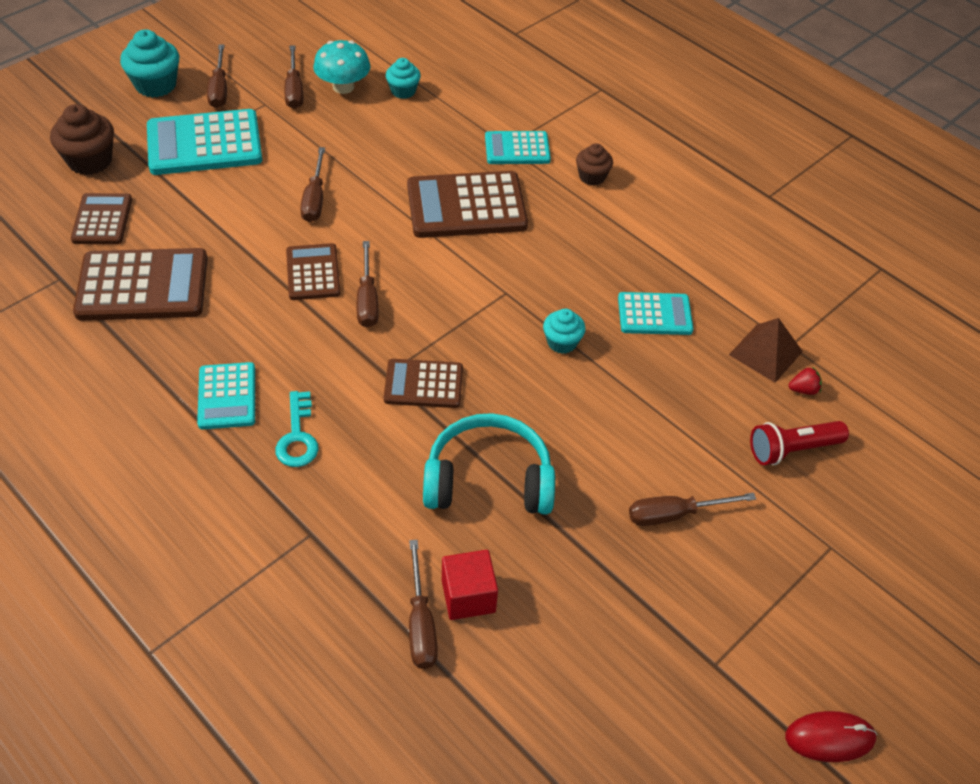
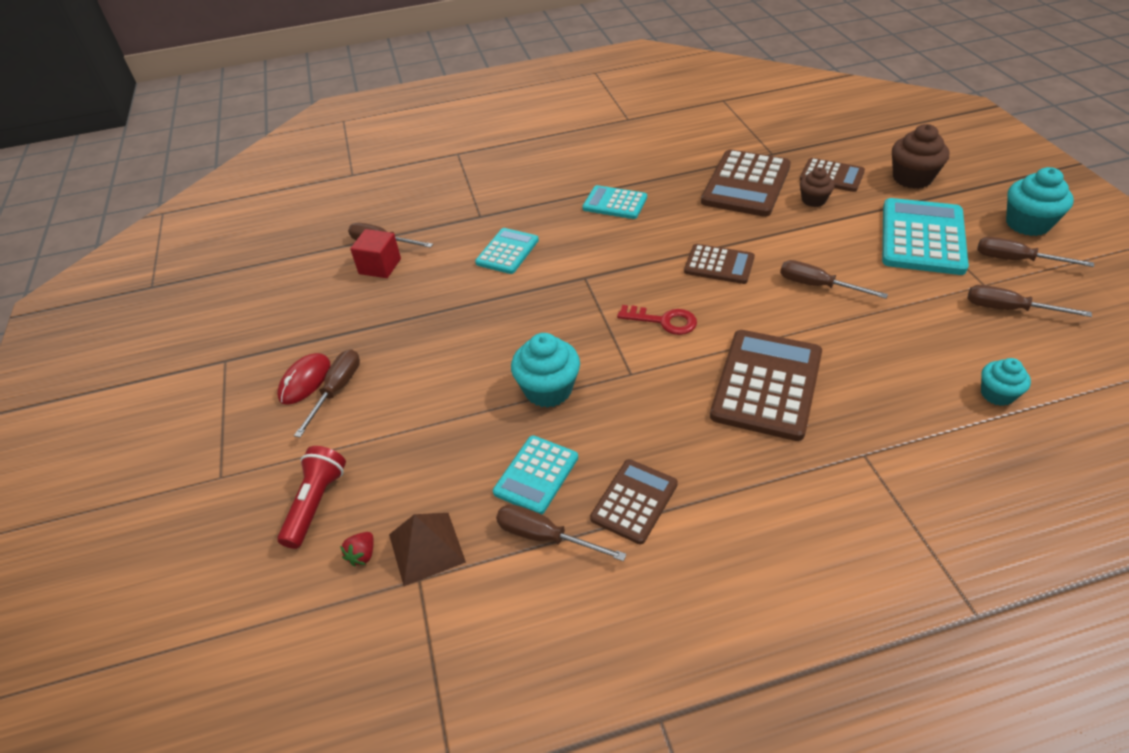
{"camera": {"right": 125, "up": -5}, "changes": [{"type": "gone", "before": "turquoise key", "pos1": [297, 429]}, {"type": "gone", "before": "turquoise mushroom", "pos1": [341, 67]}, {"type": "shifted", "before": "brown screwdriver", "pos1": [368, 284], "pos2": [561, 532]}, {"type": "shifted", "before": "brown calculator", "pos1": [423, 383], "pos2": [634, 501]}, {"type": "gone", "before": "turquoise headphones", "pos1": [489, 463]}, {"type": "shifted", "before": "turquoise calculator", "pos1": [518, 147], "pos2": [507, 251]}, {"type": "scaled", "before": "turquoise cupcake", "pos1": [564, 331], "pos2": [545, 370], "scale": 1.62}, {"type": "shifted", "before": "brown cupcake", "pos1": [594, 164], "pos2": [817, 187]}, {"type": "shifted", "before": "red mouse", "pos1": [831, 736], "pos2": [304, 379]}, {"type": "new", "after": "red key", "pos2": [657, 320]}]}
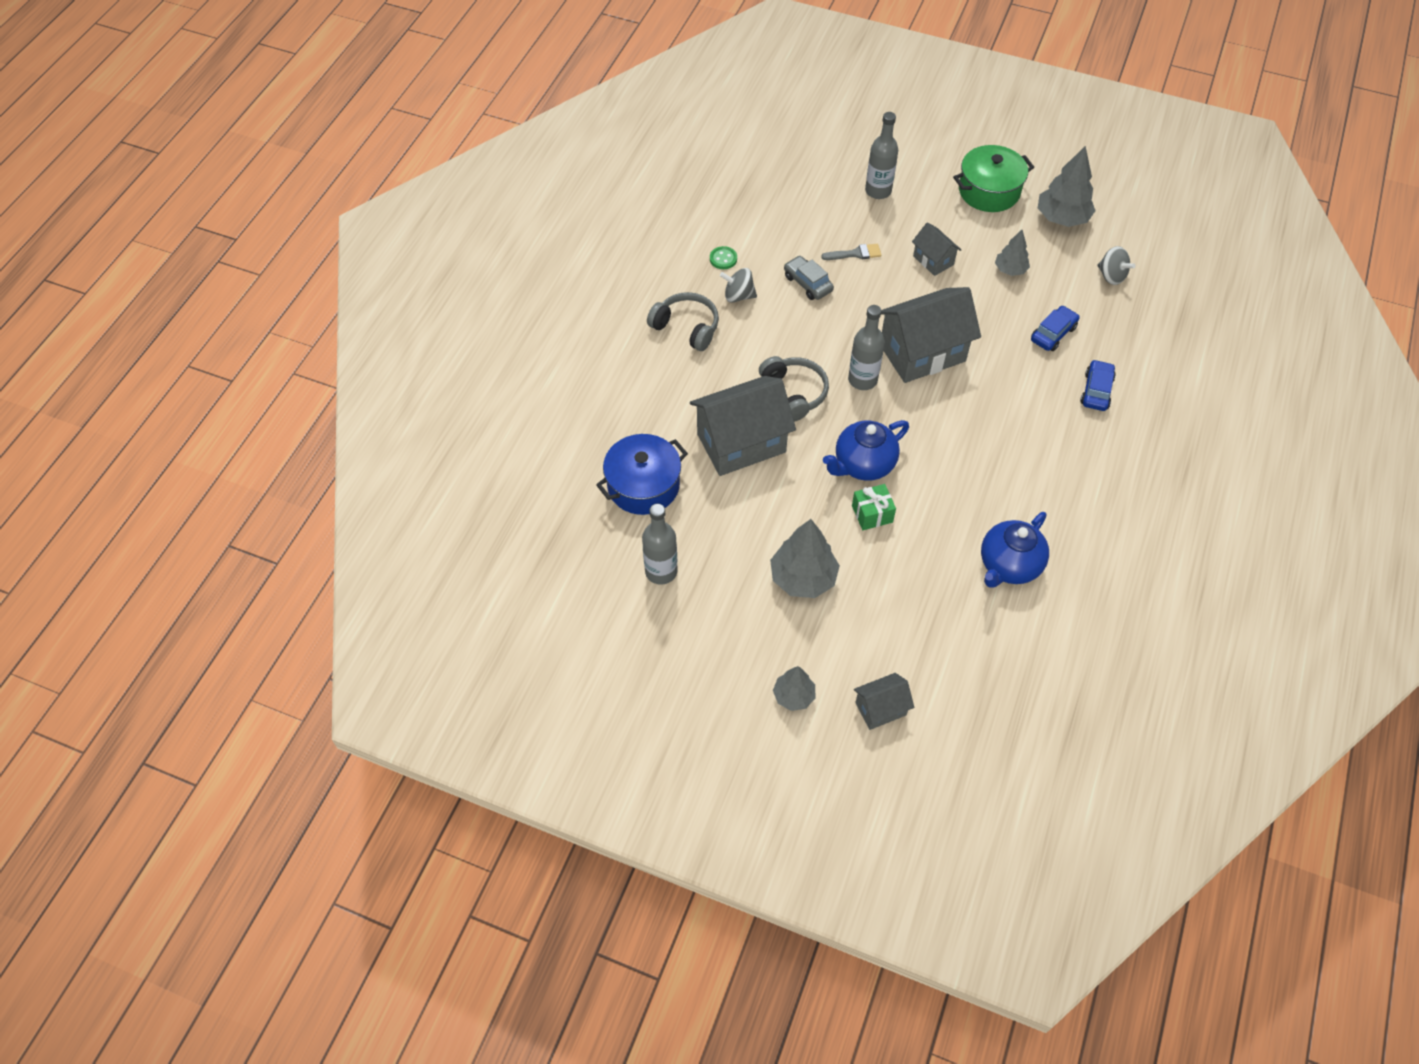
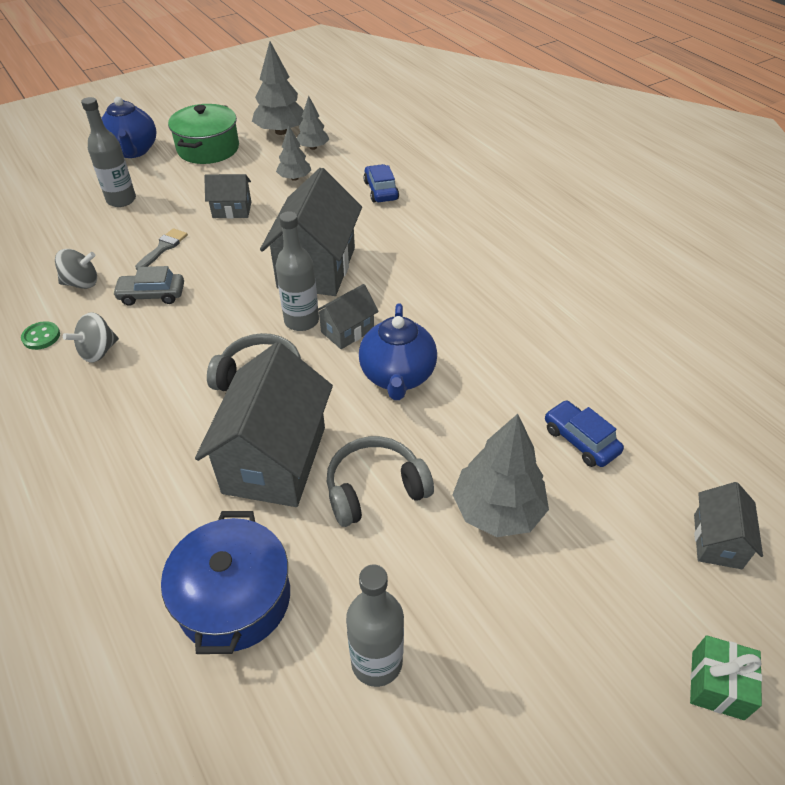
{"camera": {"right": -55, "up": -10}, "changes": [{"type": "shifted", "before": "grey headphones", "pos1": [683, 321], "pos2": [380, 481]}, {"type": "shifted", "before": "grey tree", "pos1": [794, 688], "pos2": [313, 123]}, {"type": "shifted", "before": "green gift", "pos1": [874, 507], "pos2": [726, 677]}, {"type": "shifted", "before": "blue teapot", "pos1": [1015, 550], "pos2": [129, 127]}, {"type": "shifted", "before": "blue car", "pos1": [1098, 385], "pos2": [584, 433]}, {"type": "shifted", "before": "grey spinning top", "pos1": [1116, 265], "pos2": [76, 269]}, {"type": "new", "after": "grey house", "pos2": [346, 316]}]}
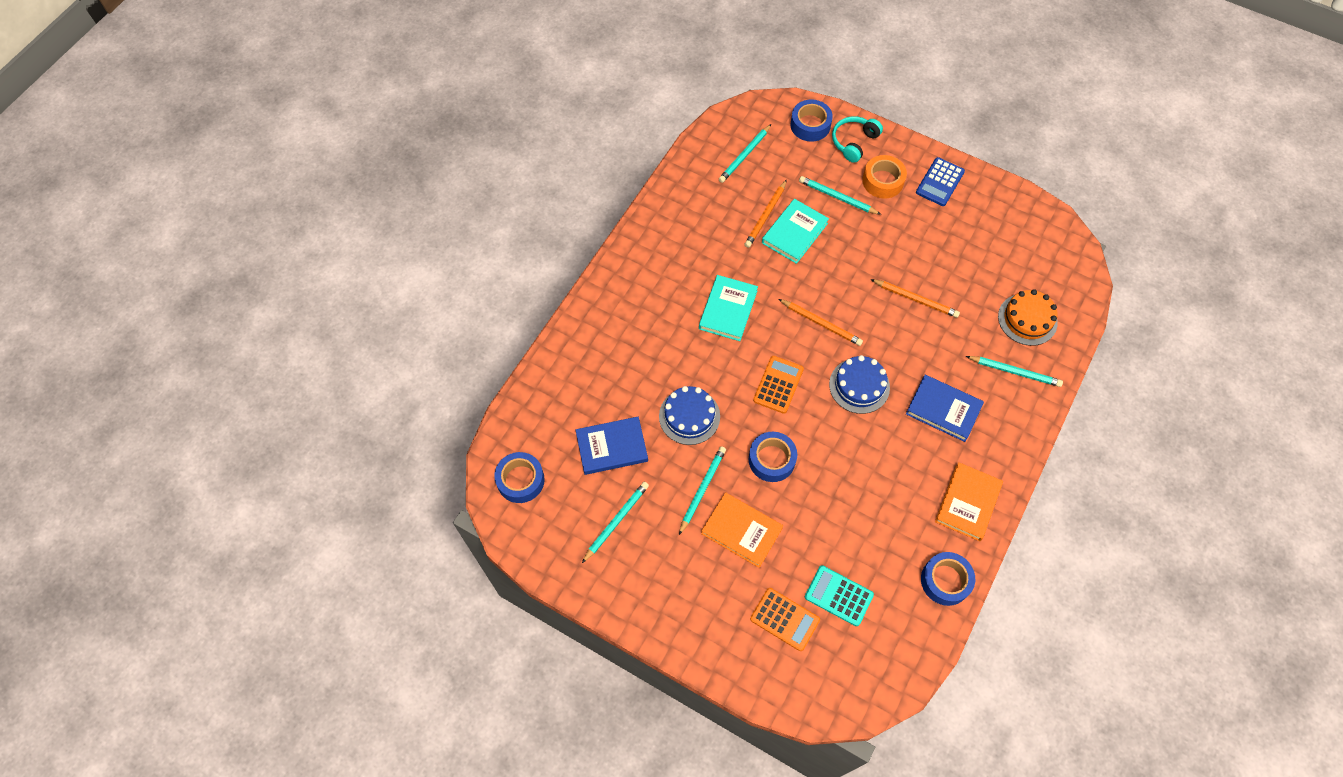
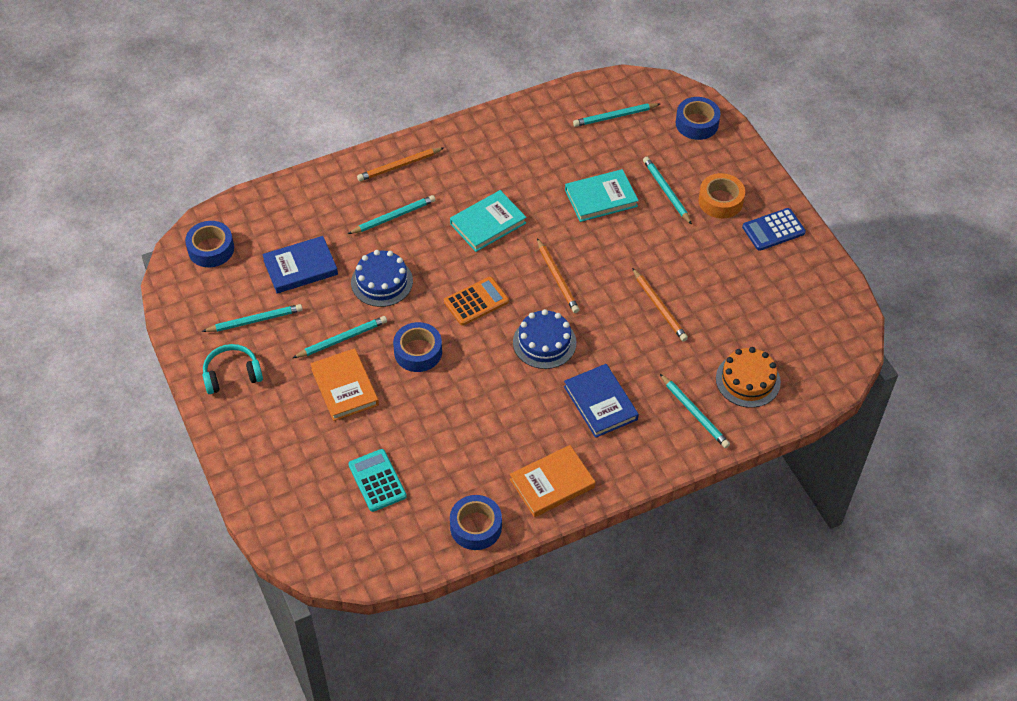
{"camera": {"right": 35, "up": -10}, "changes": [{"type": "rotated", "before": "blue book", "pos1": [612, 446], "pos2": [300, 264], "turn": -45}, {"type": "shifted", "before": "orange pencil", "pos1": [765, 214], "pos2": [401, 164]}, {"type": "gone", "before": "orange calculator", "pos1": [785, 619]}, {"type": "shifted", "before": "turquoise headphones", "pos1": [857, 139], "pos2": [232, 369]}, {"type": "new", "after": "turquoise pencil", "pos2": [391, 214]}]}
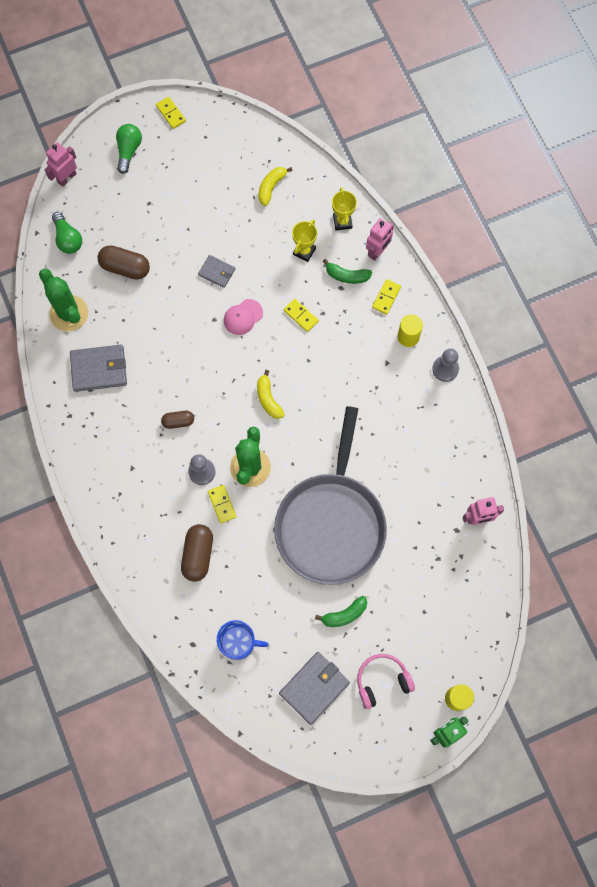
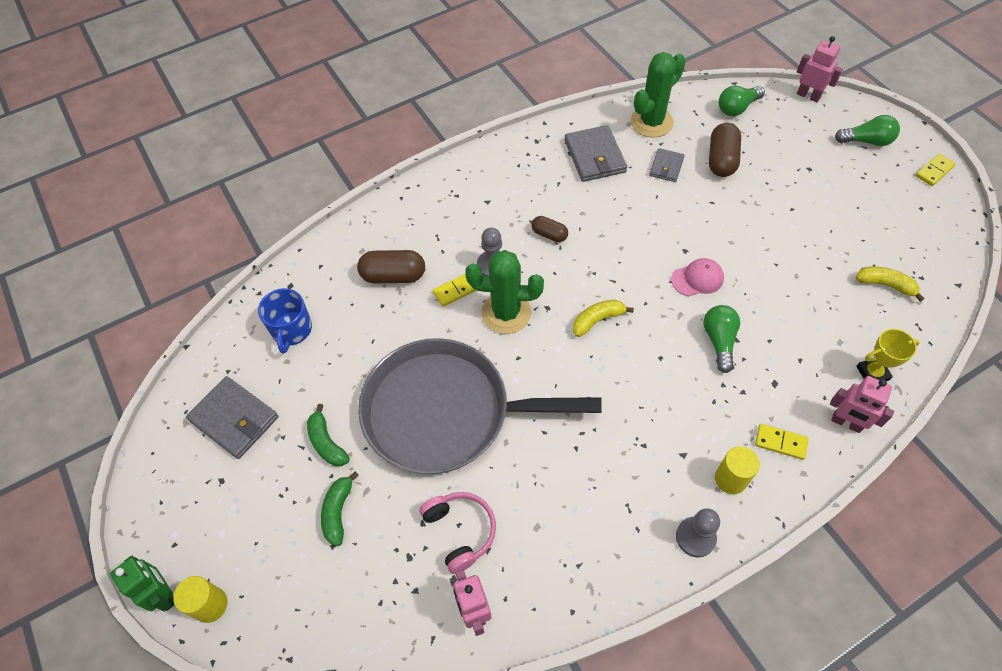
{"camera": {"right": 85, "up": -15}, "changes": [{"type": "rotated", "before": "brown capsule", "pos1": [177, 420], "pos2": [550, 229], "turn": -45}, {"type": "shifted", "before": "grey wallet", "pos1": [216, 271], "pos2": [667, 165]}, {"type": "rotated", "before": "pink cap", "pos1": [243, 317], "pos2": [697, 277], "turn": 120}, {"type": "swapped", "before": "yellow domino", "after": "green light bulb", "pos1": [301, 315], "pos2": [721, 339]}, {"type": "gone", "before": "yellow trophy", "pos1": [304, 241]}, {"type": "shifted", "before": "green banana", "pos1": [347, 271], "pos2": [340, 509]}, {"type": "shifted", "before": "pink headphones", "pos1": [386, 681], "pos2": [457, 533]}]}
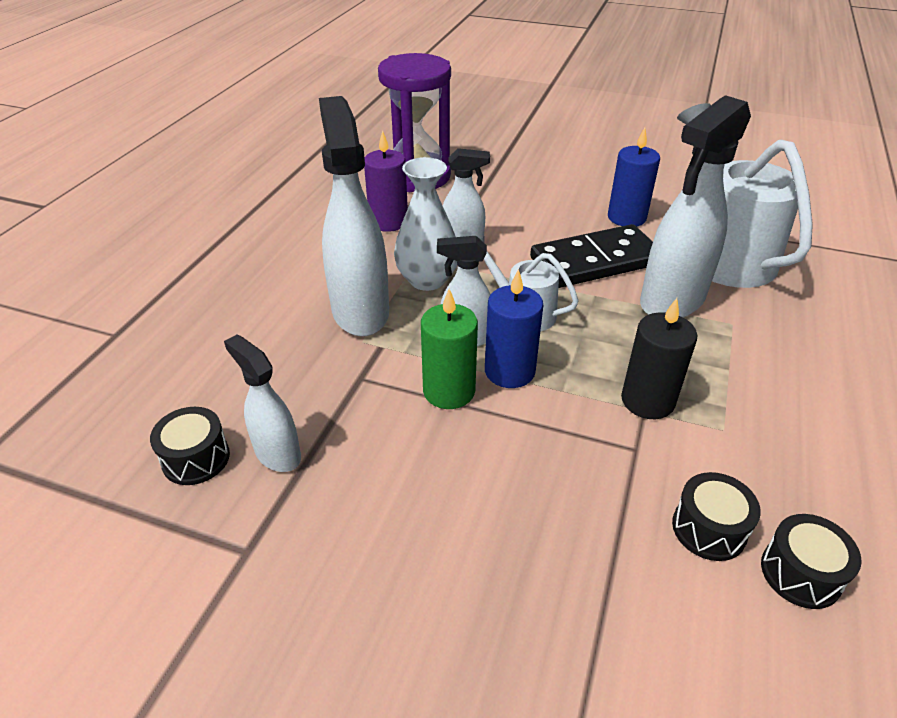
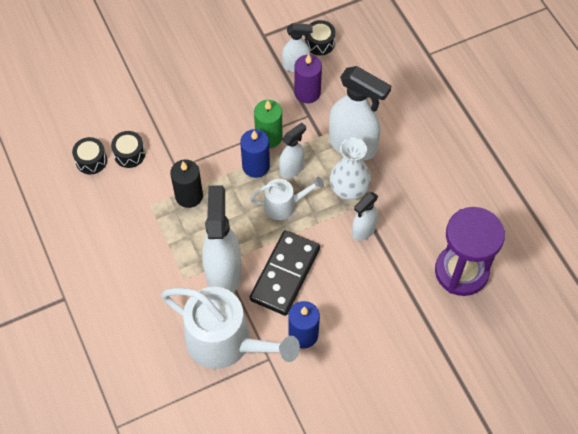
{"camera": {"right": 135, "up": 20}, "changes": [{"type": "shifted", "before": "purple candle", "pos1": [386, 181], "pos2": [308, 78]}]}
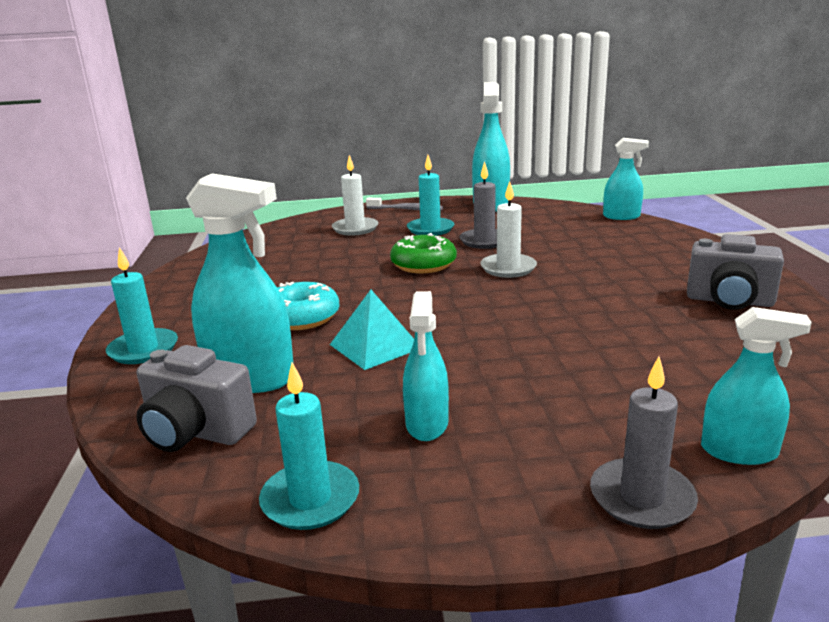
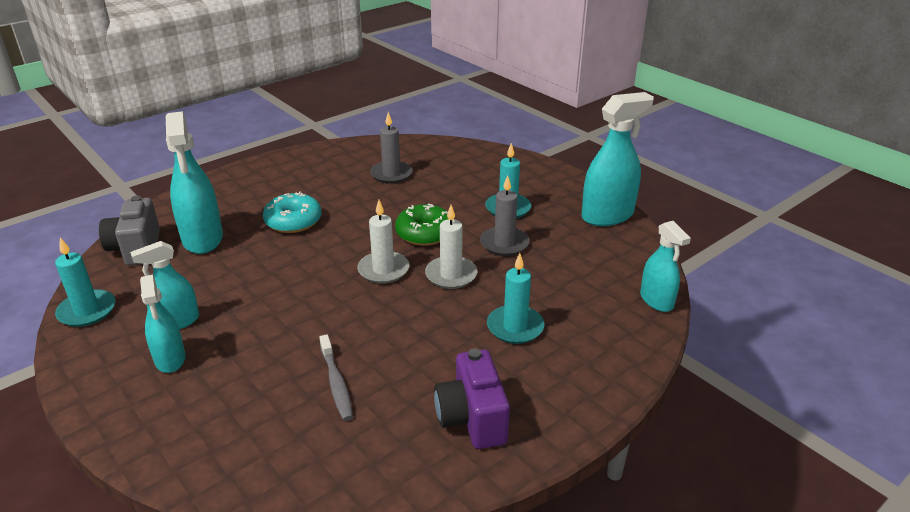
{"camera": {"right": 55, "up": 10}, "changes": [{"type": "shifted", "before": "turquoise candle", "pos1": [142, 305], "pos2": [515, 298]}, {"type": "gone", "before": "turquoise pyramid", "pos1": [372, 330]}, {"type": "shifted", "before": "white candle", "pos1": [355, 195], "pos2": [383, 242]}, {"type": "shifted", "before": "grey toothbrush", "pos1": [404, 204], "pos2": [336, 377]}, {"type": "shifted", "before": "grey candle", "pos1": [644, 443], "pos2": [391, 148]}, {"type": "repainted", "before": "grey camera", "after": "purple camera", "pos1": [735, 272], "pos2": [472, 398]}, {"type": "shifted", "before": "turquoise spray bottle", "pos1": [756, 386], "pos2": [163, 324]}]}
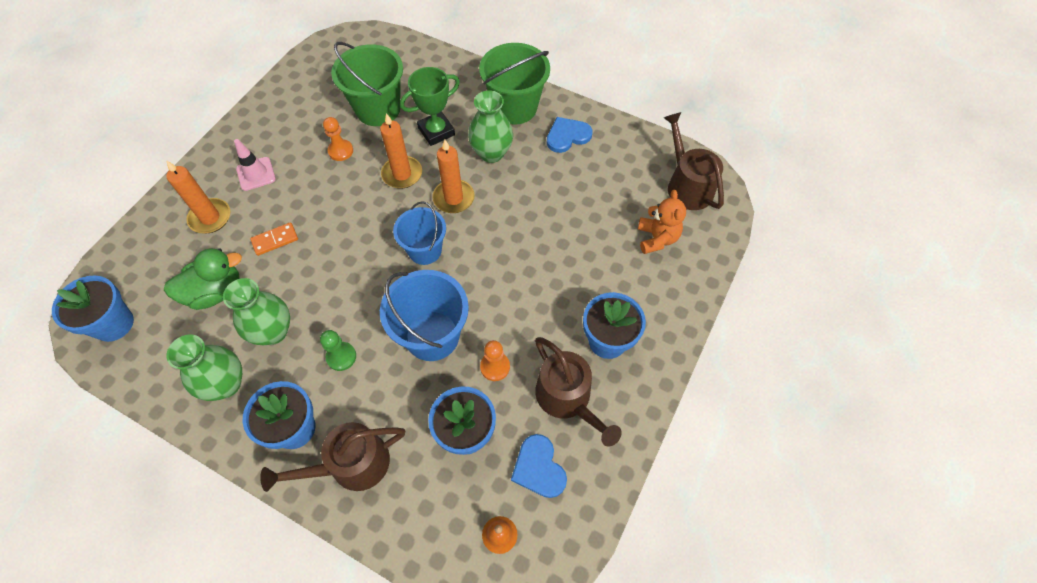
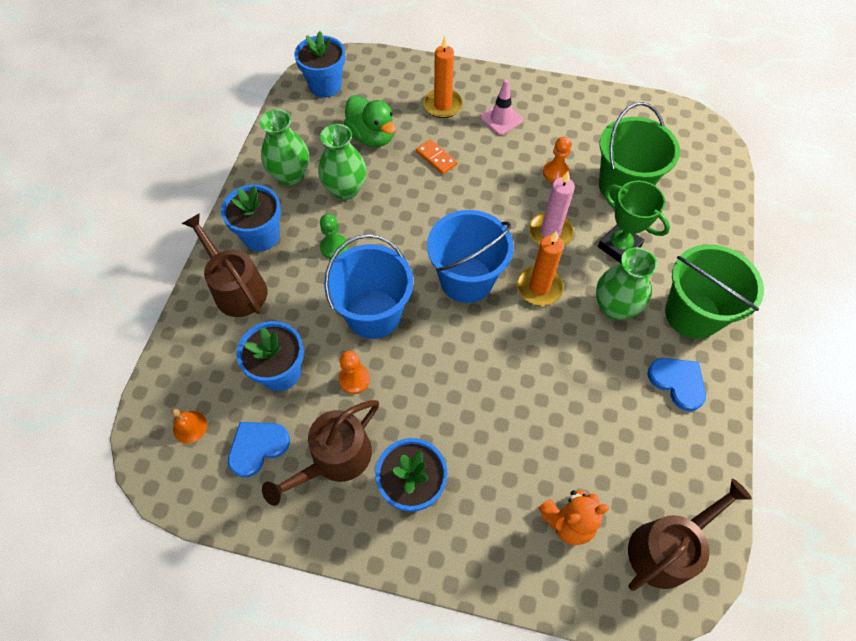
{"camera": {"right": 75, "up": 0}, "changes": [{"type": "repainted", "before": "orange candle", "after": "pink candle", "pos1": [401, 151], "pos2": [552, 208]}, {"type": "scaled", "before": "blue bucket", "pos1": [419, 233], "pos2": [470, 256], "scale": 1.51}]}
